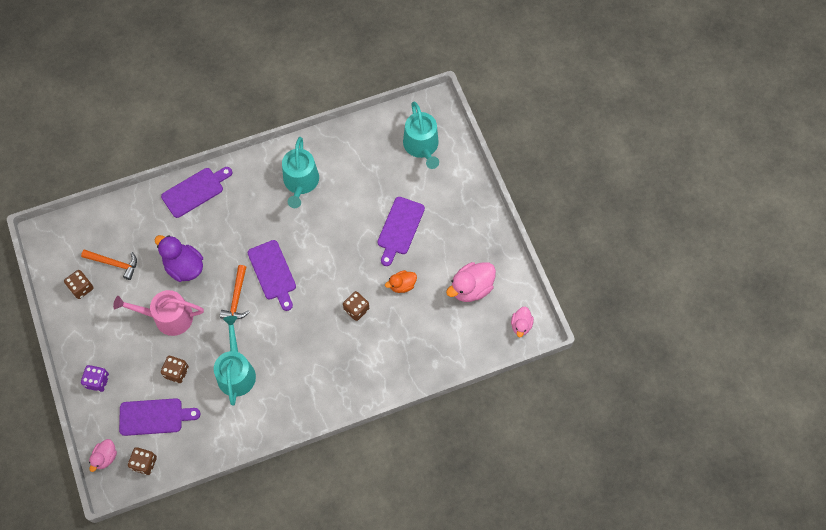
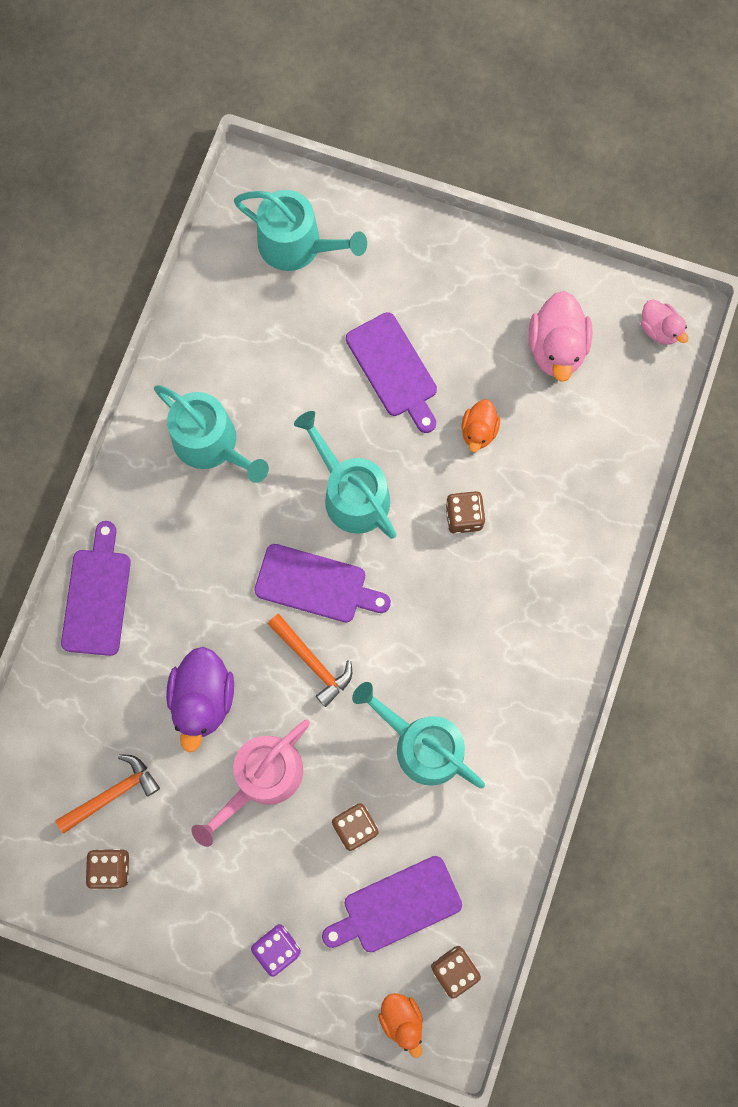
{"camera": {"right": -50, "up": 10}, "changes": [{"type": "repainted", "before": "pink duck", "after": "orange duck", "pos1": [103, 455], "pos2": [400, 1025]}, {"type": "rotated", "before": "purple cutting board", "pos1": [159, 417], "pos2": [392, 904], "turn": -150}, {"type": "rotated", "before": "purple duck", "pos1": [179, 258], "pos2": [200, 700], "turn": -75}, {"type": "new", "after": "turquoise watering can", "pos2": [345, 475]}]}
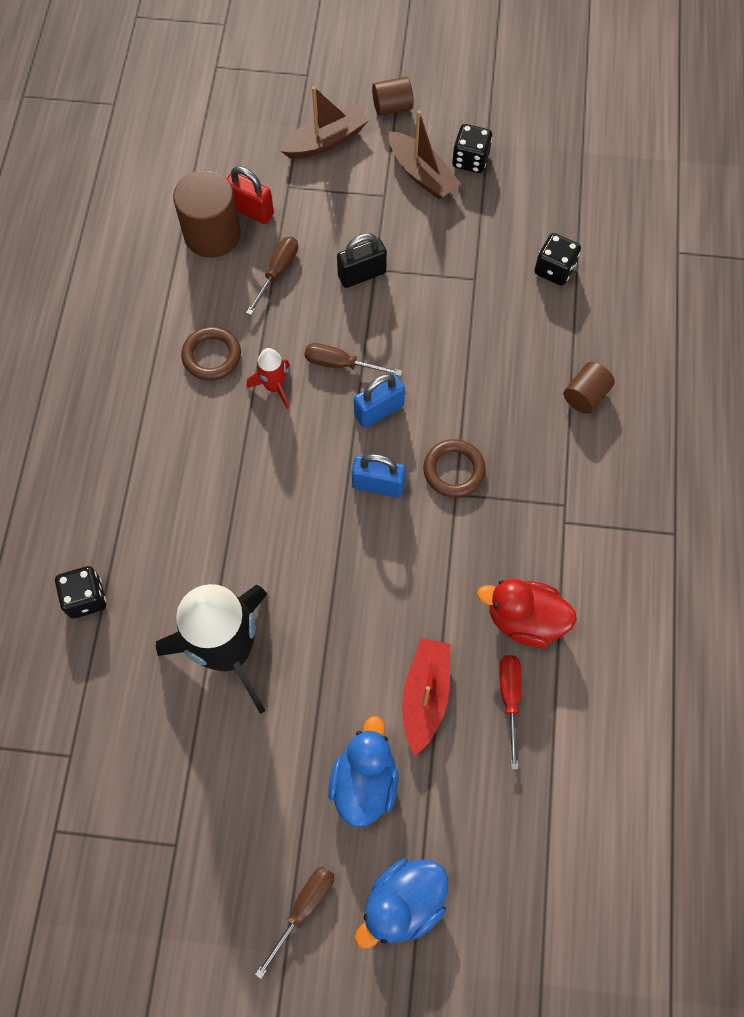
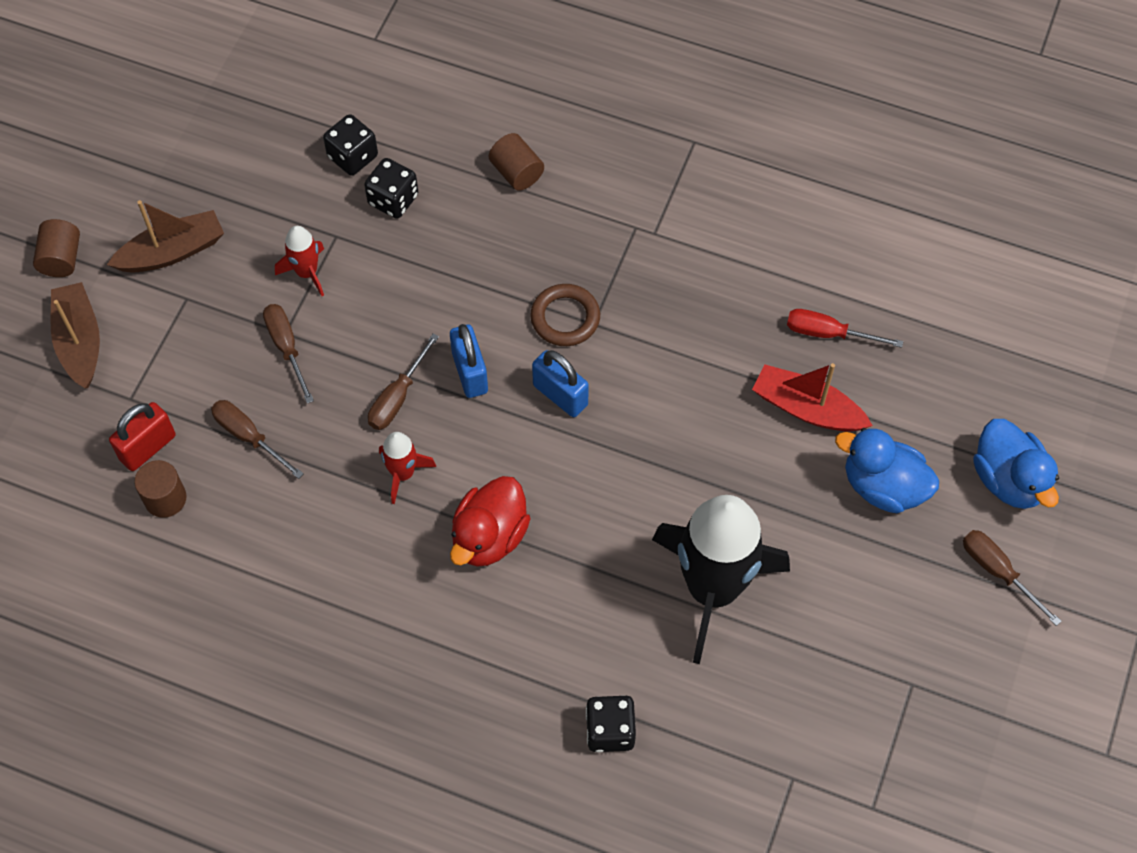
{"camera": {"right": -75, "up": -5}, "changes": [{"type": "scaled", "before": "brown cylinder", "pos1": [207, 214], "pos2": [160, 489], "scale": 0.57}, {"type": "gone", "before": "brown ring", "pos1": [211, 353]}, {"type": "swapped", "before": "black padlock", "after": "brown screwdriver", "pos1": [362, 260], "pos2": [288, 354]}, {"type": "rotated", "before": "blue padlock", "pos1": [379, 476], "pos2": [560, 383], "turn": -75}, {"type": "shifted", "before": "black dice", "pos1": [472, 148], "pos2": [391, 188]}, {"type": "shifted", "before": "red duck", "pos1": [527, 613], "pos2": [490, 521]}, {"type": "new", "after": "red rocket", "pos2": [299, 261]}]}
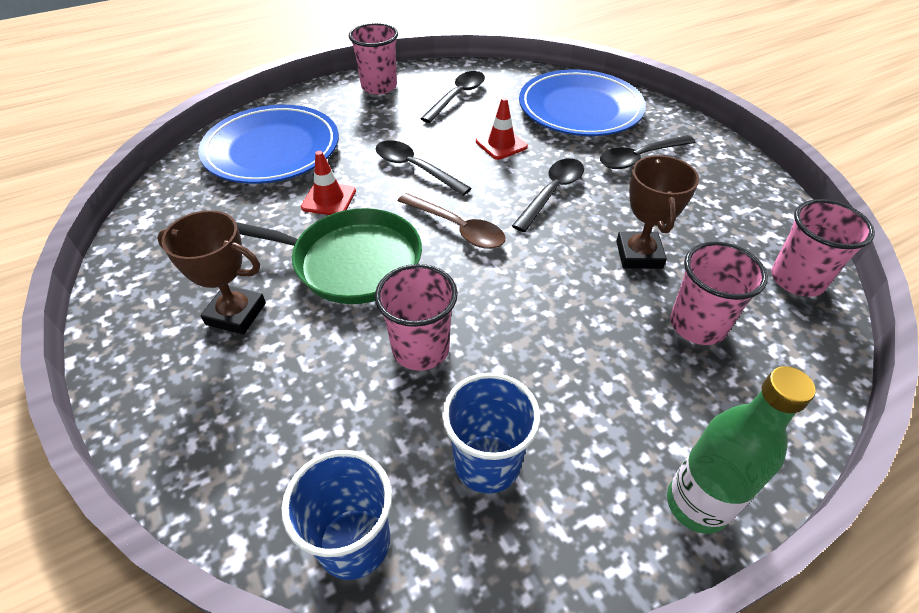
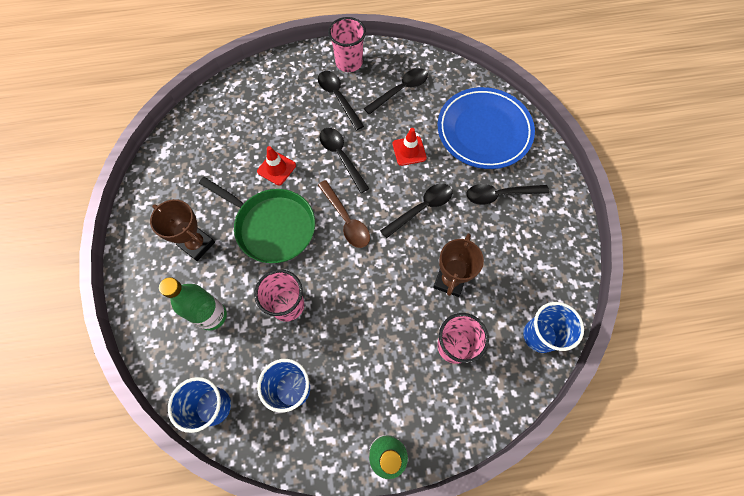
{"camera": {"right": 20, "up": 20}, "changes": [{"type": "gone", "before": "blue plate", "pos1": [268, 144]}, {"type": "repainted", "before": "pink cup", "after": "blue cup", "pos1": [823, 248], "pos2": [553, 327]}, {"type": "new", "after": "green bottle", "pos2": [193, 304]}, {"type": "new", "after": "black spoon", "pos2": [341, 100]}]}
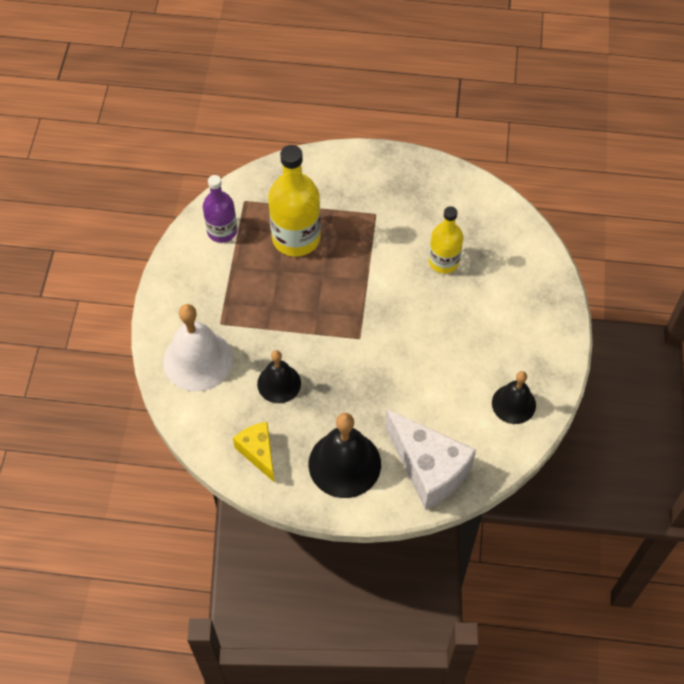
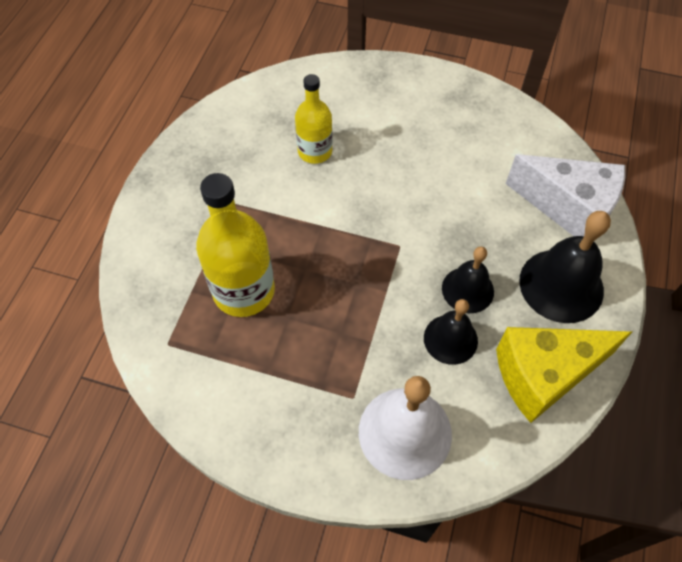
{"camera": {"right": -80, "up": 0}, "changes": [{"type": "gone", "before": "purple bottle", "pos1": [220, 209]}, {"type": "scaled", "before": "yellow cheese", "pos1": [254, 452], "pos2": [564, 375], "scale": 1.74}, {"type": "rotated", "before": "white cheese", "pos1": [430, 459], "pos2": [566, 195], "turn": 60}, {"type": "shifted", "before": "black bell", "pos1": [514, 397], "pos2": [468, 279]}]}
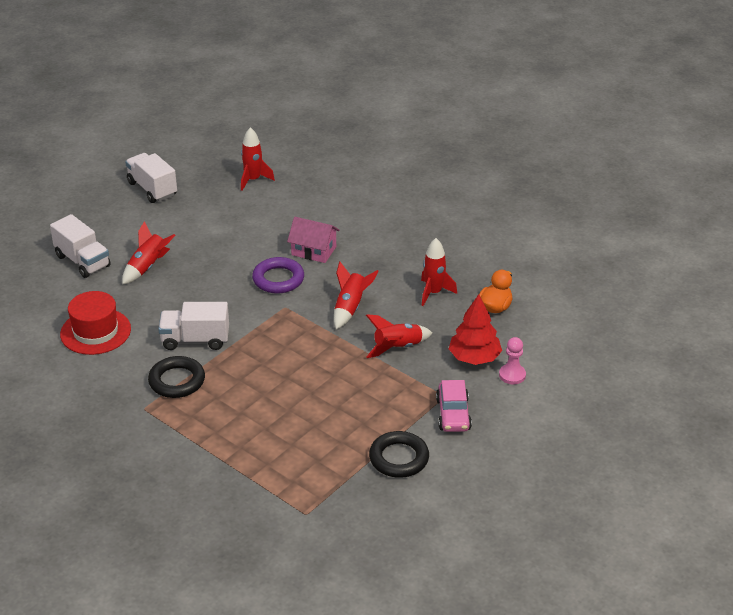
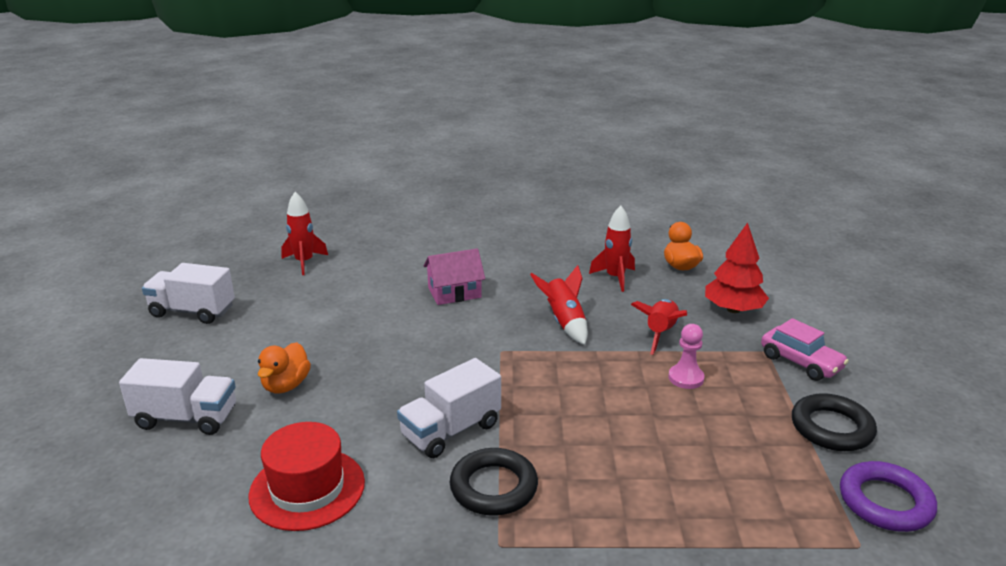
{"camera": {"right": -40, "up": -10}, "changes": [{"type": "swapped", "before": "red rocket", "after": "orange duck", "pos1": [148, 253], "pos2": [284, 368]}, {"type": "shifted", "before": "purple ring", "pos1": [278, 275], "pos2": [888, 496]}, {"type": "shifted", "before": "pink pawn", "pos1": [512, 360], "pos2": [686, 356]}]}
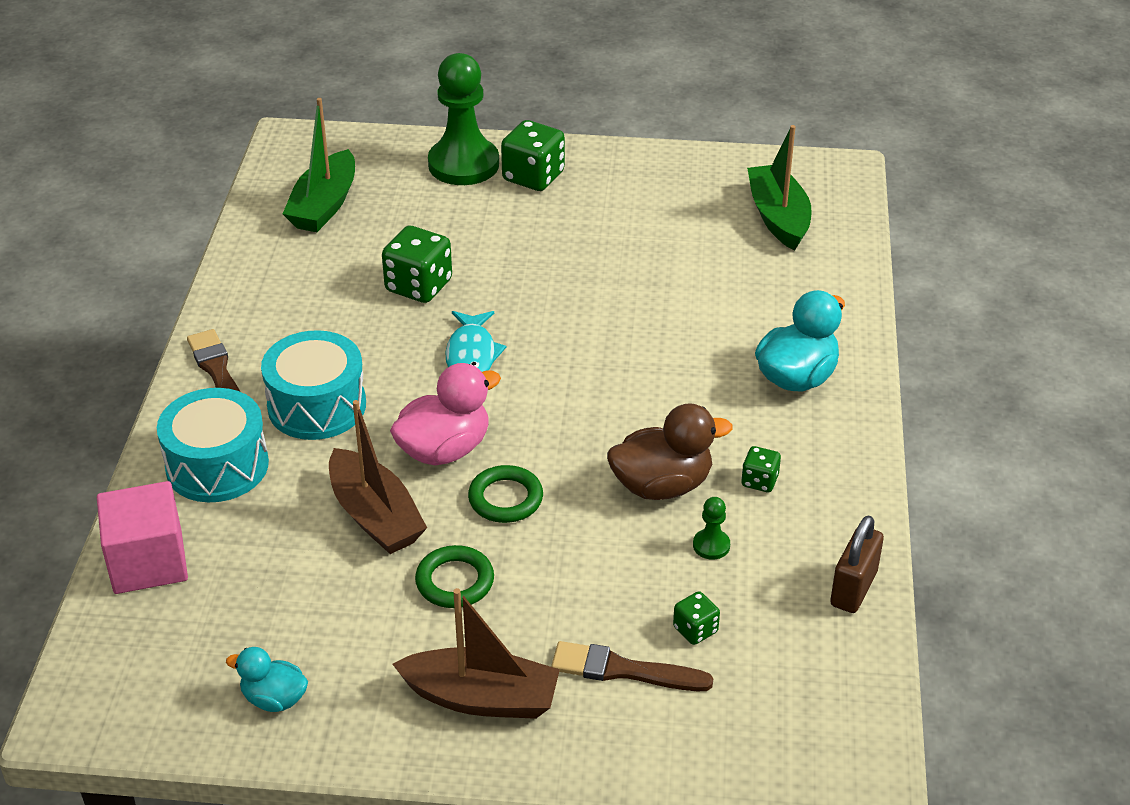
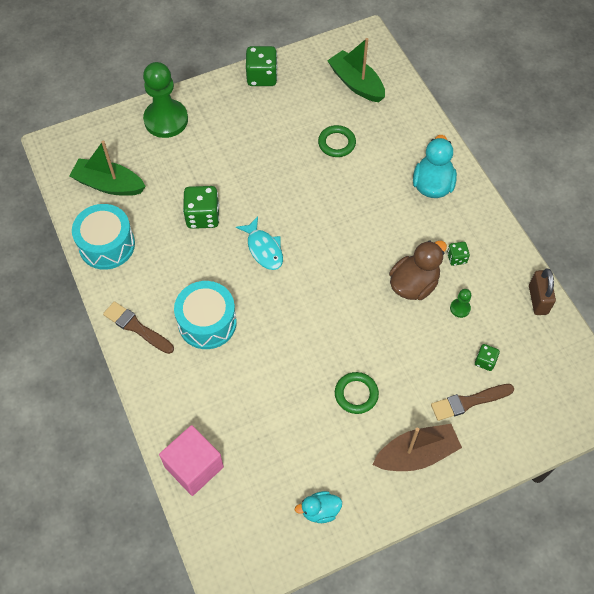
{"camera": {"right": -30, "up": 20}, "changes": [{"type": "shifted", "before": "turquoise drum", "pos1": [213, 445], "pos2": [103, 237]}, {"type": "rotated", "before": "green boat", "pos1": [319, 165], "pos2": [108, 168], "turn": 120}, {"type": "gone", "before": "brown boat", "pos1": [378, 477]}, {"type": "gone", "before": "pink duck", "pos1": [445, 414]}, {"type": "shifted", "before": "green ring", "pos1": [505, 494], "pos2": [337, 141]}, {"type": "shifted", "before": "green dice", "pos1": [533, 155], "pos2": [261, 66]}]}
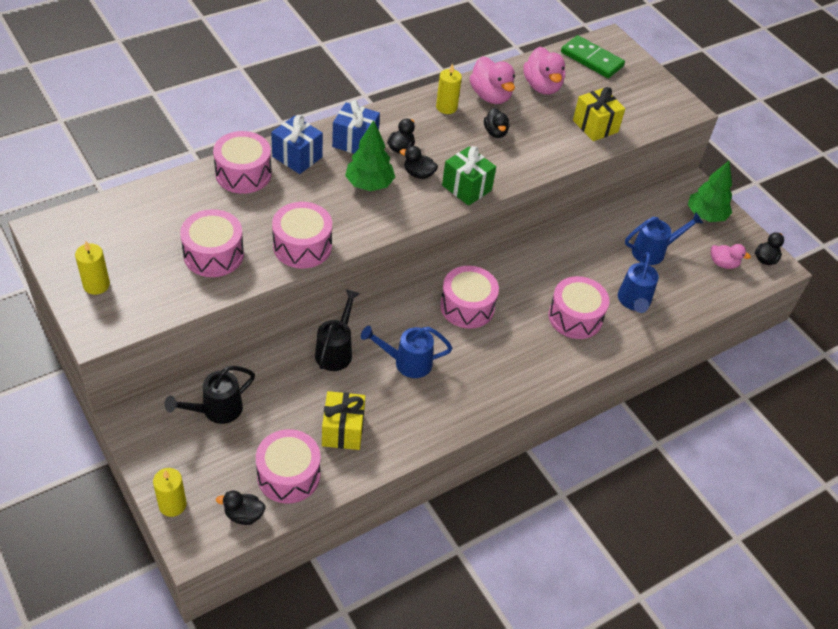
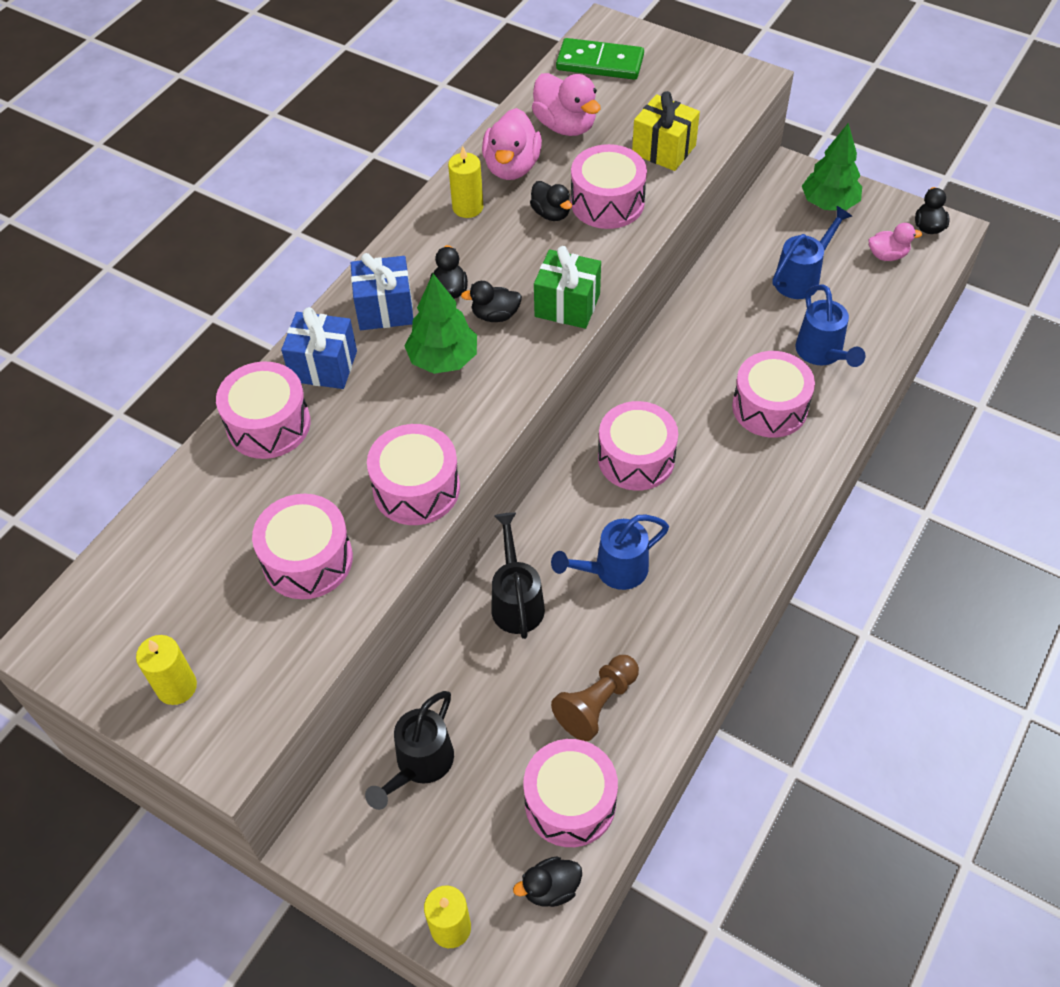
{"camera": {"right": -20, "up": 5}, "changes": [{"type": "swapped", "before": "yellow gift", "after": "brown pawn", "pos1": [343, 420], "pos2": [595, 698]}, {"type": "rotated", "before": "pink duck", "pos1": [492, 80], "pos2": [512, 144], "turn": 60}, {"type": "new", "after": "pink drum", "pos2": [609, 186]}]}
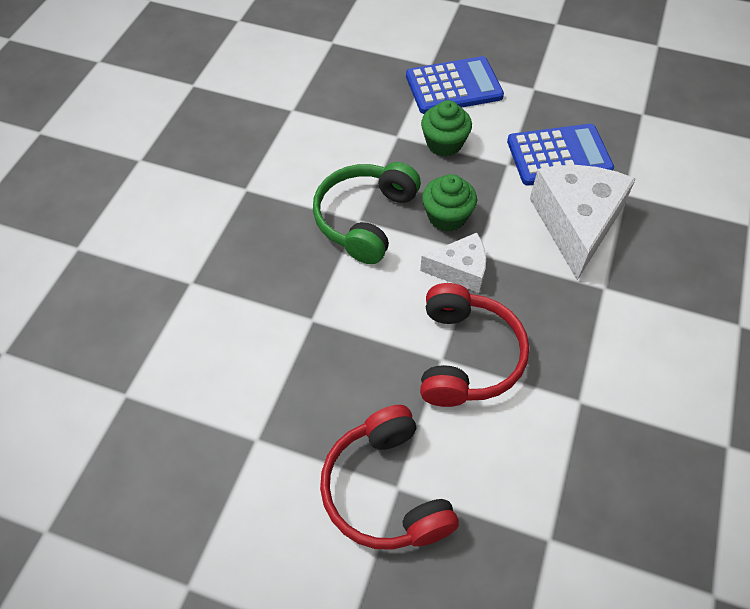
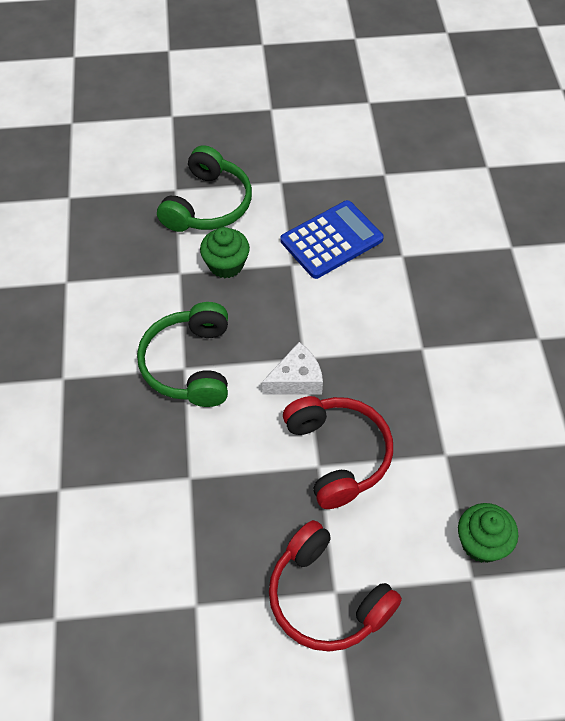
{"camera": {"right": -25, "up": 0}, "changes": [{"type": "swapped", "before": "blue calculator", "after": "green headphones", "pos1": [455, 85], "pos2": [204, 188]}, {"type": "shifted", "before": "green cupcake", "pos1": [449, 202], "pos2": [488, 533]}, {"type": "gone", "before": "white cheese", "pos1": [583, 222]}]}
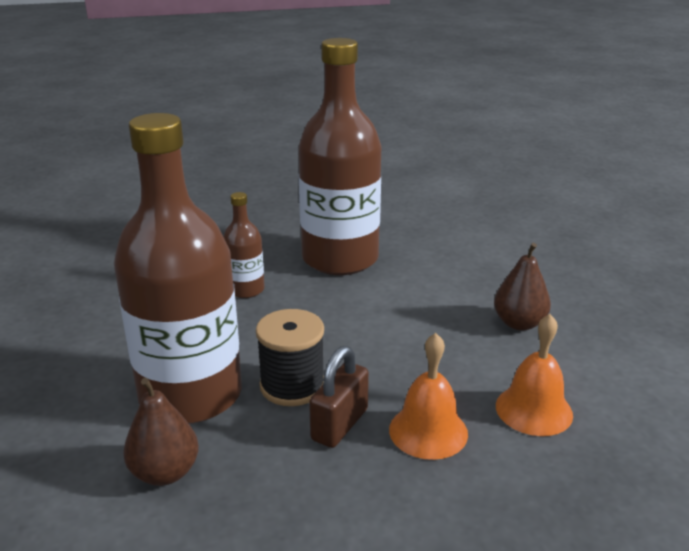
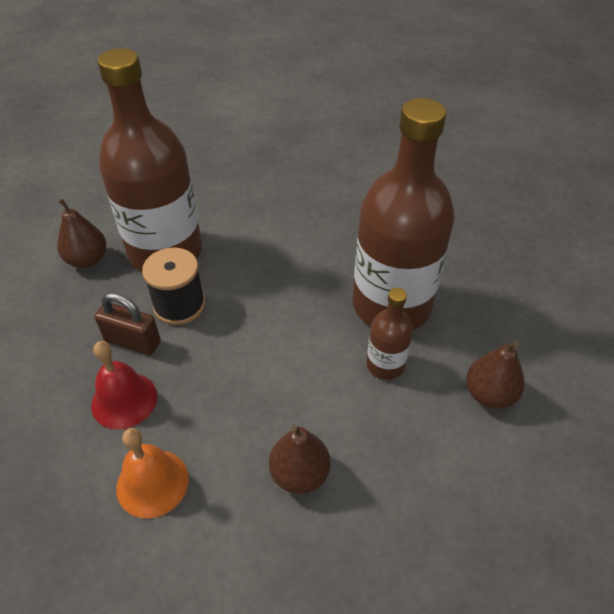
{"camera": {"right": 80, "up": 20}, "changes": [{"type": "shifted", "before": "brown bottle", "pos1": [244, 245], "pos2": [389, 334]}, {"type": "repainted", "before": "orange bell", "after": "red bell", "pos1": [428, 396], "pos2": [124, 385]}, {"type": "new", "after": "brown pear", "pos2": [495, 375]}]}
